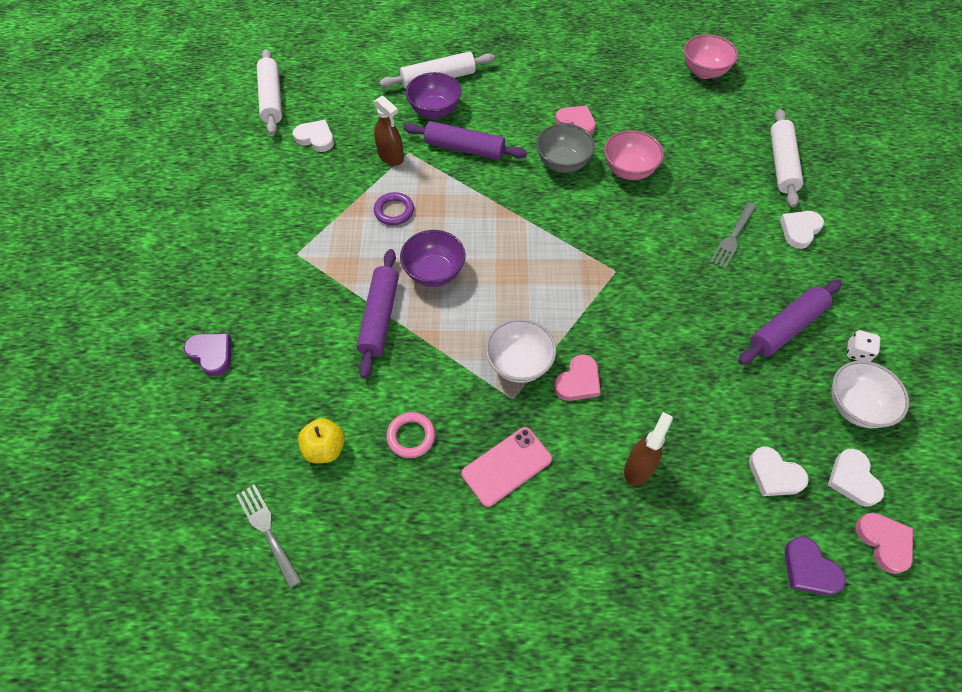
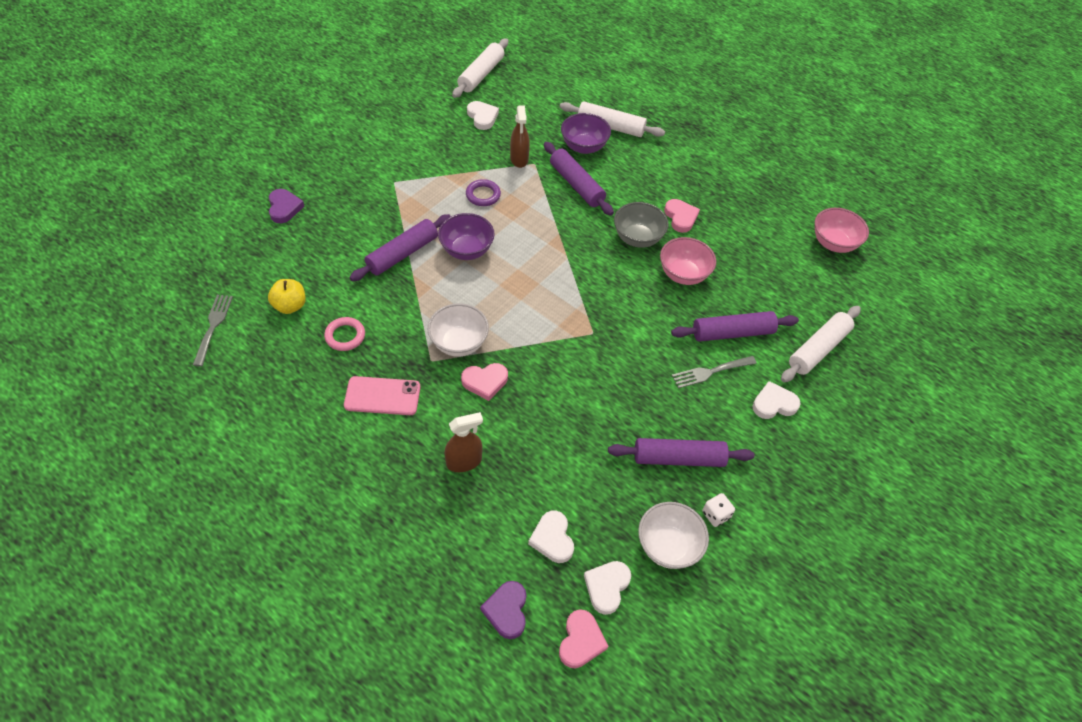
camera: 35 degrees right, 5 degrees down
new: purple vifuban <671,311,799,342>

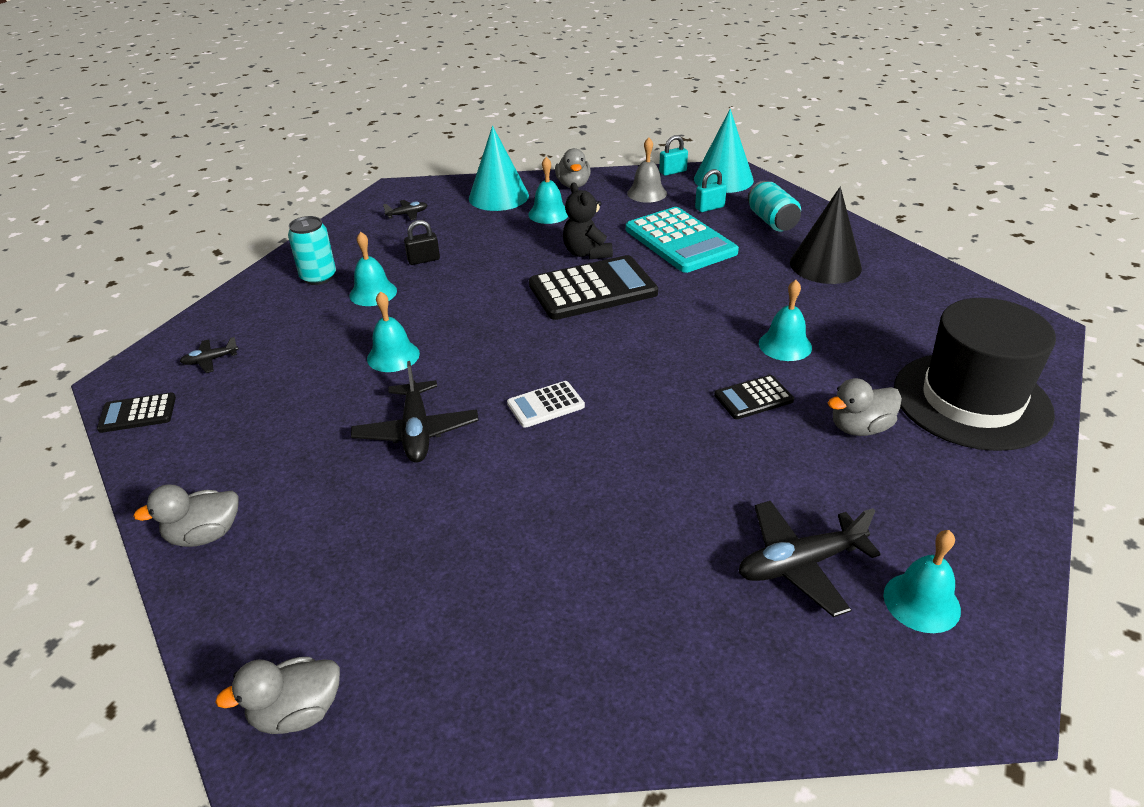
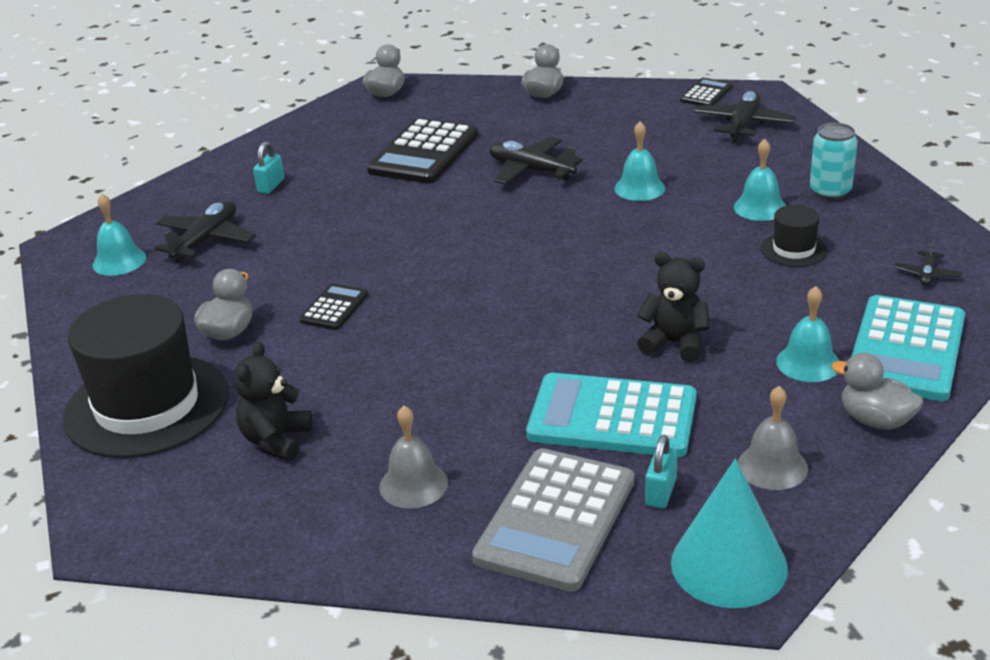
camera: 135 degrees right, 5 degrees down
gone: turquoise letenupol <759,280,812,361>; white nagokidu <507,381,585,428>
new: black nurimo <233,342,313,461>
shifted: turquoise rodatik <659,135,688,176> to <253,141,284,194>; black nagokidu <529,255,658,320> to <367,118,478,184>
swapped: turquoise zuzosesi <469,126,529,211> to turquoise nagokidu <851,295,965,401>; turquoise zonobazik <748,181,801,231> to grey nagokidu <472,448,634,592>; black zuzosesi <790,187,862,284> to grey letenupol <379,406,448,509>; black rodatik <404,220,440,265> to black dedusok <761,205,828,267>
scaled: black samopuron <180,337,239,373> = <694,90,796,143> x1.93

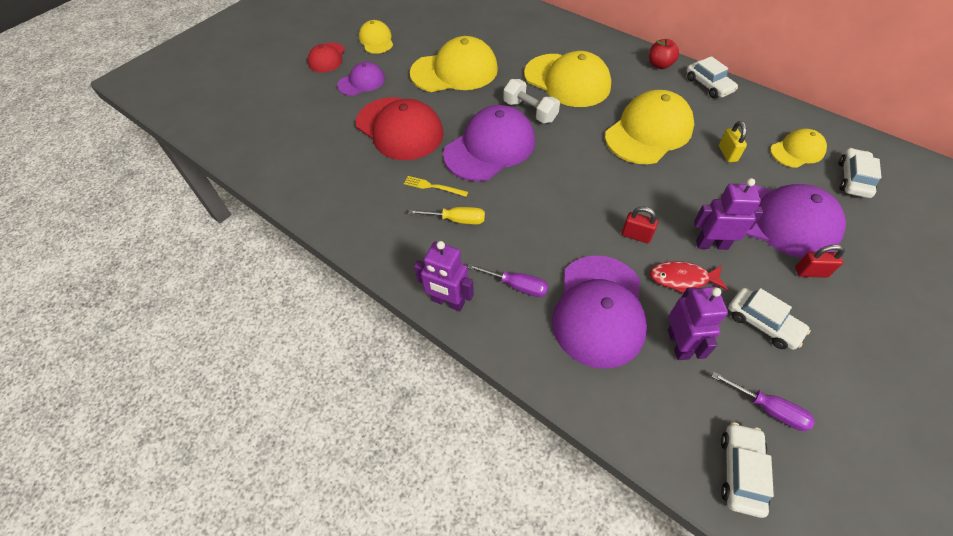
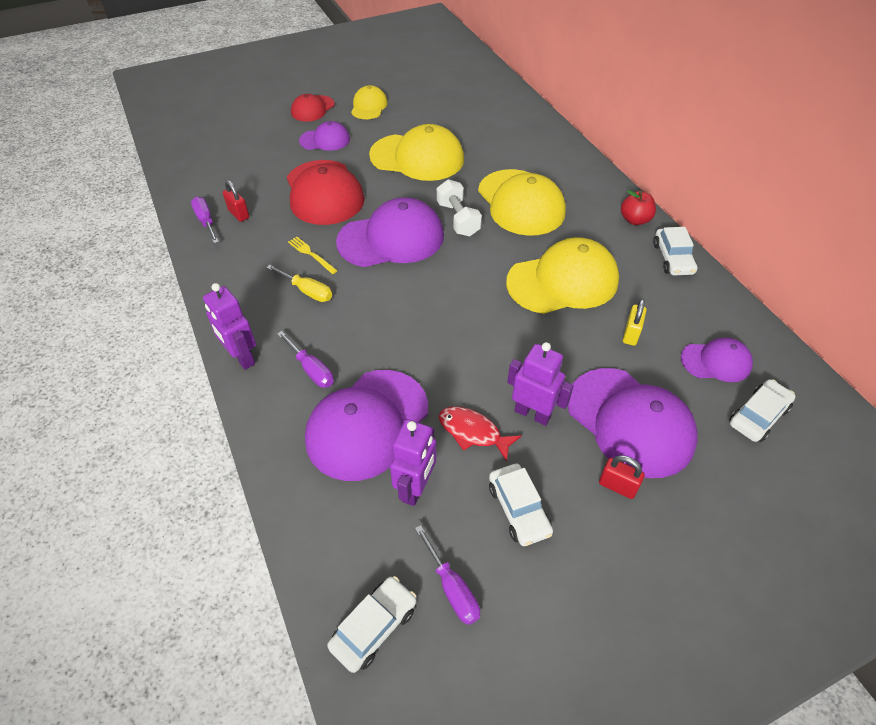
camera: 25 degrees right, 5 degrees down
new: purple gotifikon <191,197,219,243>
shifted: red rodatik <621,206,658,243> to <223,180,249,222>
repainted: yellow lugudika <770,128,827,168> to purple lugudika <681,338,753,382>

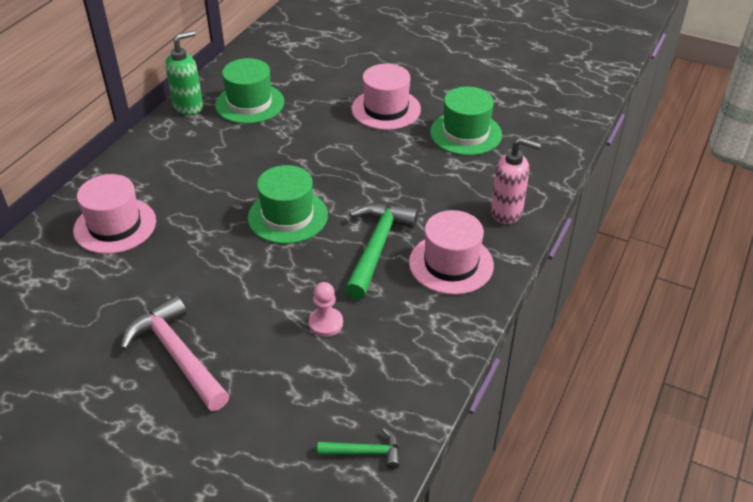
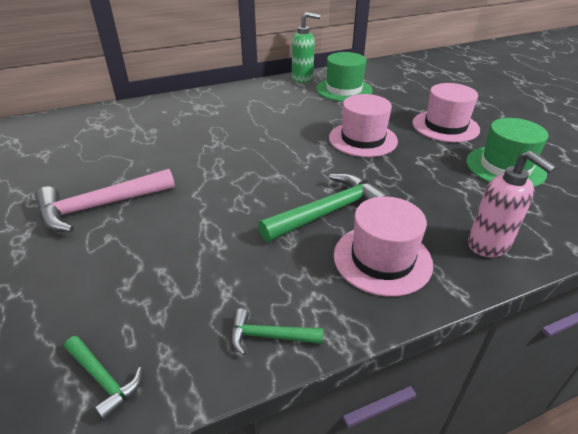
camera: 40 degrees right, 5 degrees down
gone: green dedusok <248,165,328,244>; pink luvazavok <309,282,343,337>
new: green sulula <231,308,323,356>
shifted: pink dedusok <73,174,156,254> to <329,94,398,157>
rotated: pink sulula <121,295,230,411> = <35,169,175,232> 120 degrees counterclockwise

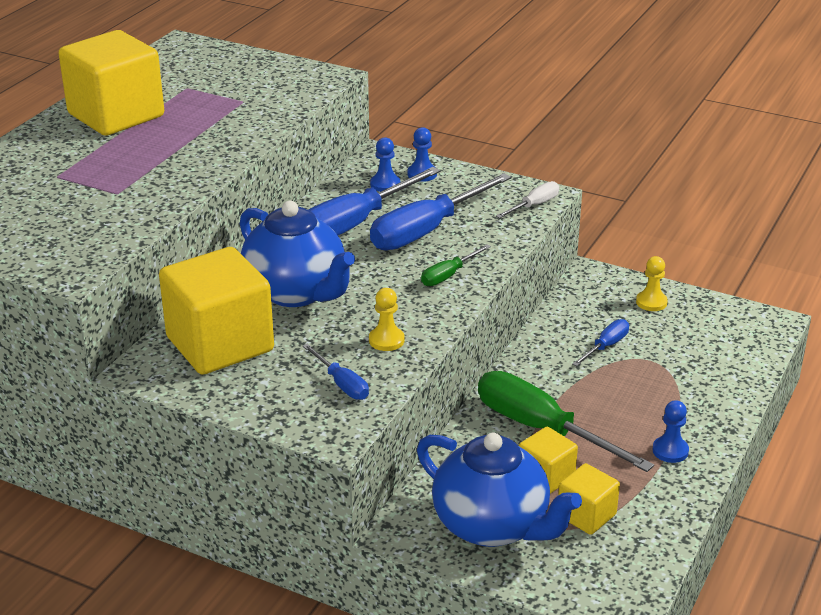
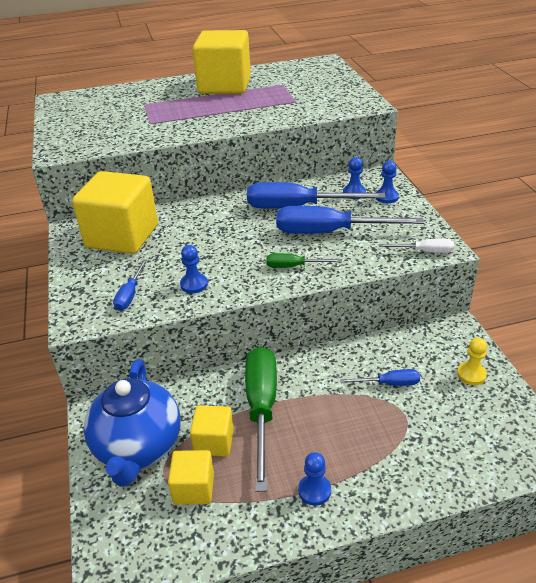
camera: 50 degrees right, 5 degrees up
gone: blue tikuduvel <240,201,355,307>
repainted: yellow luvazavok <369,288,405,351> to blue luvazavok <180,245,208,293>

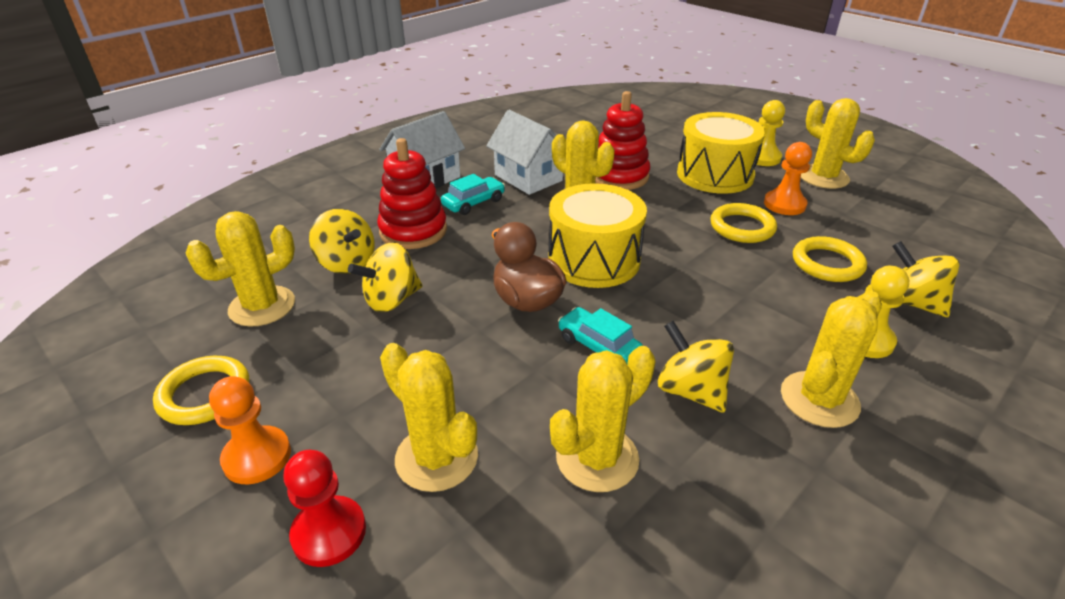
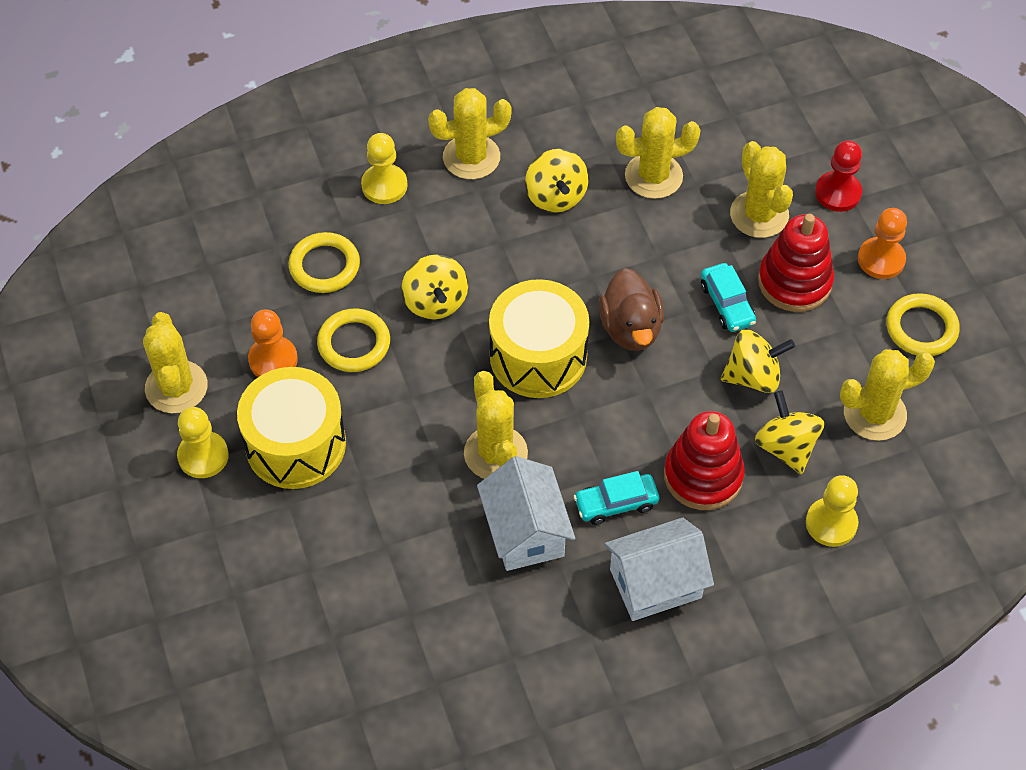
camera: 155 degrees left, 20 degrees up
new: yellow luvazavok <806,475,859,547>
shifted: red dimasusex <595,91,650,190> to <758,214,834,312>; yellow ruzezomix <892,241,960,317> to <401,255,468,320>; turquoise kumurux <558,307,643,363> to <701,263,756,332>

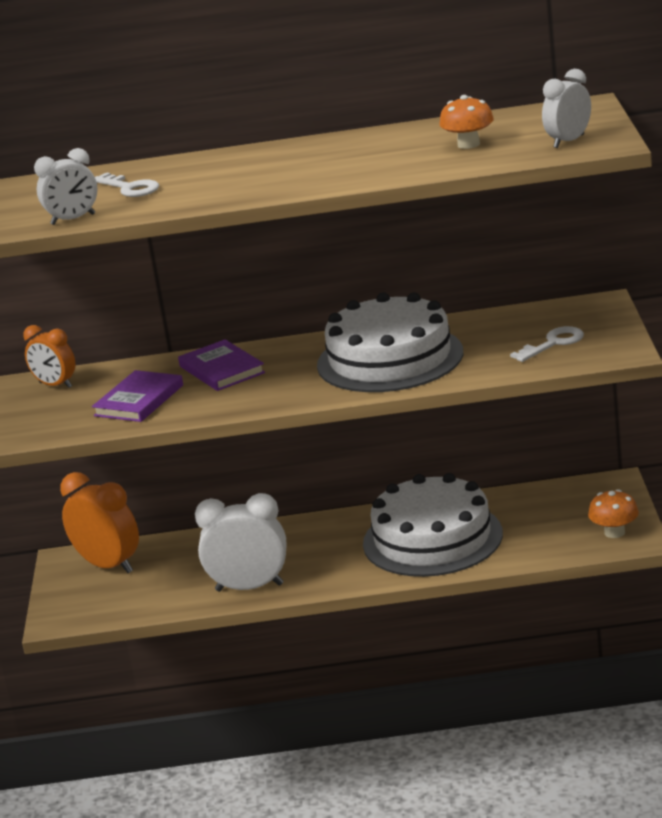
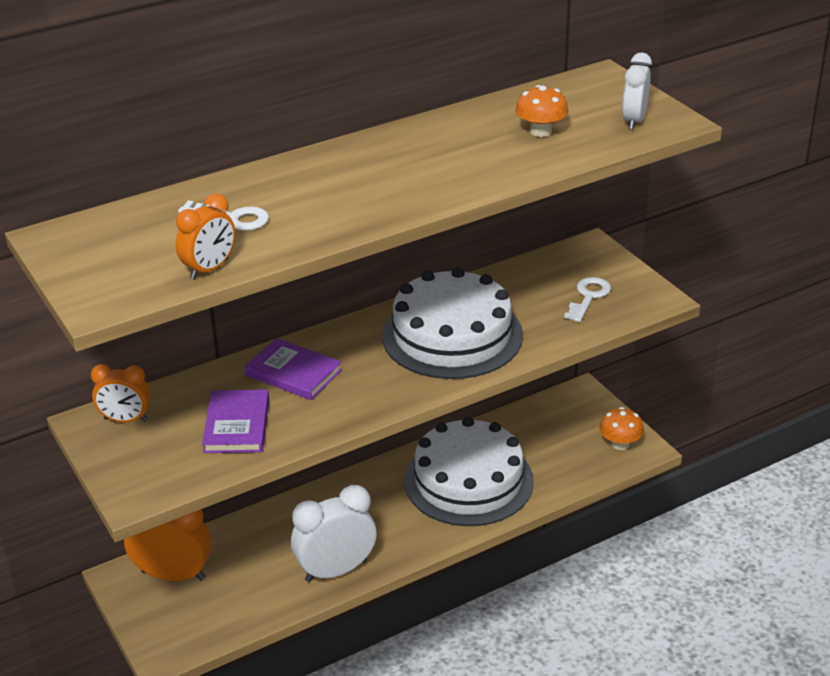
camera: 30 degrees left, 10 degrees up
repainted: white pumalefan <34,148,98,225> to orange pumalefan <176,193,235,279>

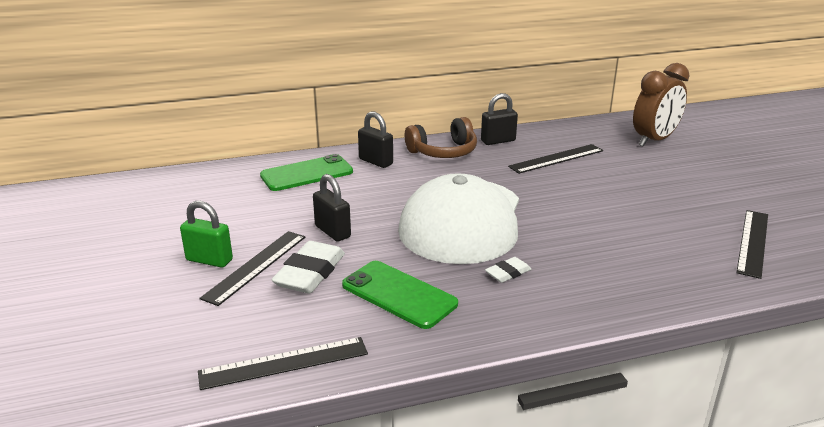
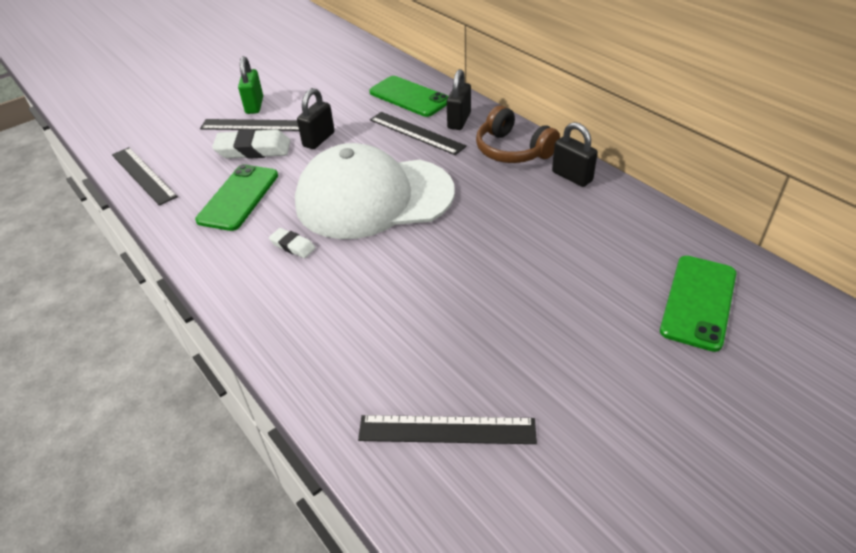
camera: 70 degrees right, 15 degrees up
shifted: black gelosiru <508,144,603,174> to <370,112,467,155>
swapped: brown pumalefan <633,63,689,147> to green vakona <660,256,736,352>

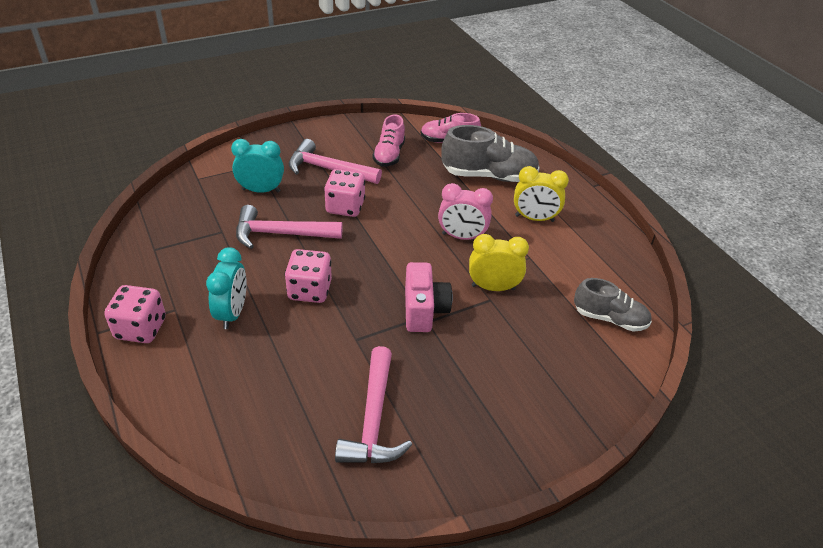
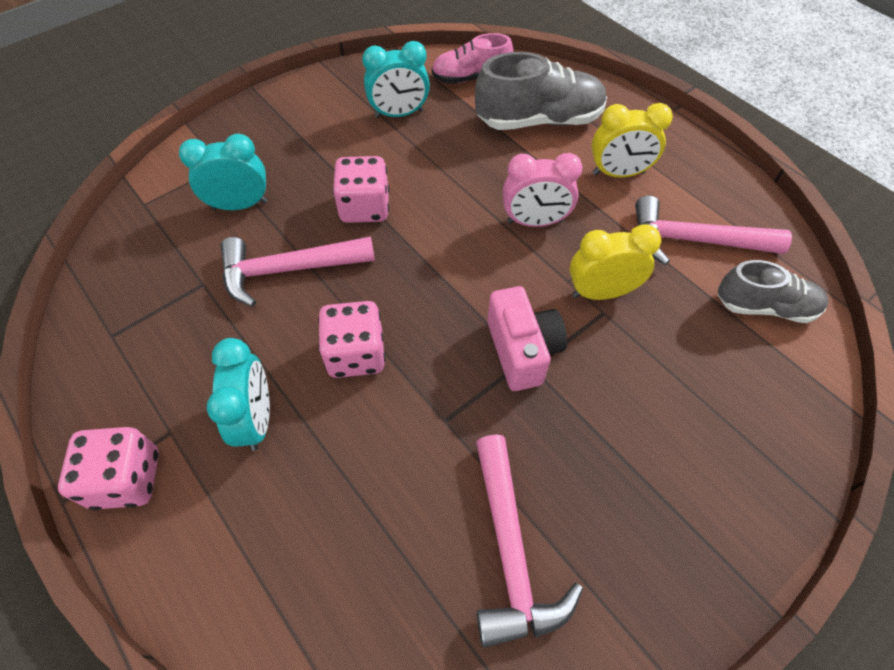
camera: 10 degrees left, 15 degrees up
shifted: pink sulula <288,139,382,184> to <635,196,792,265>
swapped: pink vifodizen <372,114,405,167> to turquoise pumalefan <362,41,430,118>

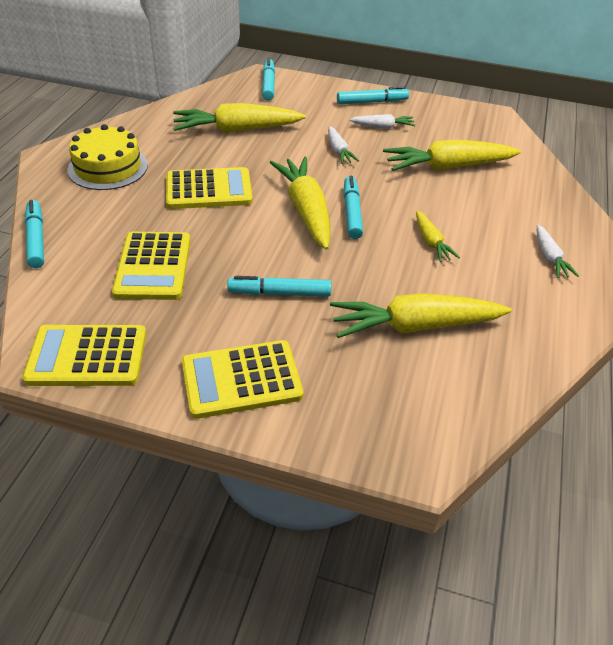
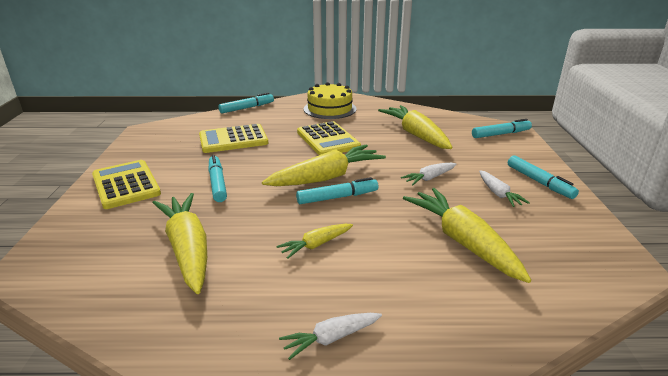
camera: 75 degrees right, 15 degrees down
gone: yellow nagokidu <22,325,146,386>

